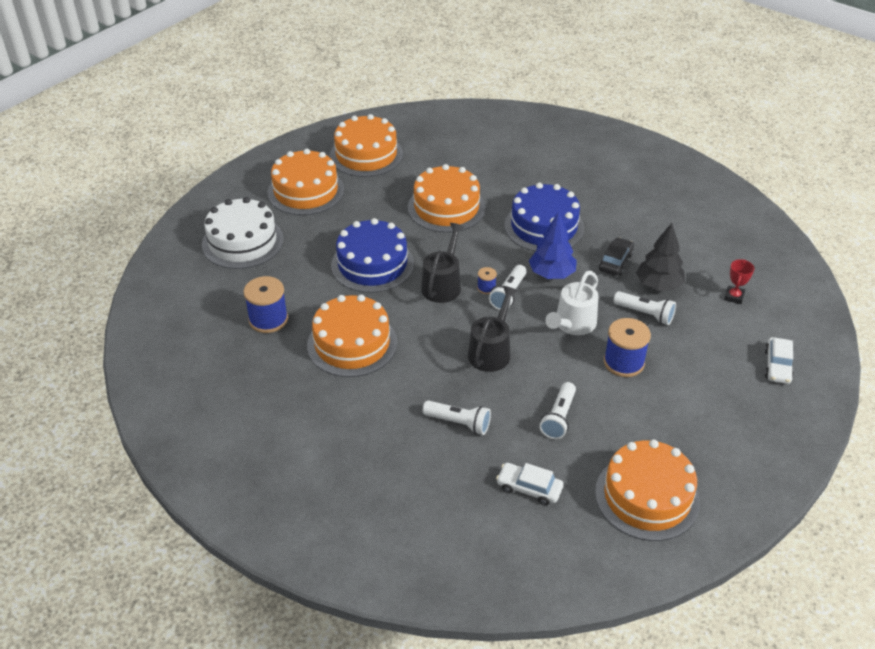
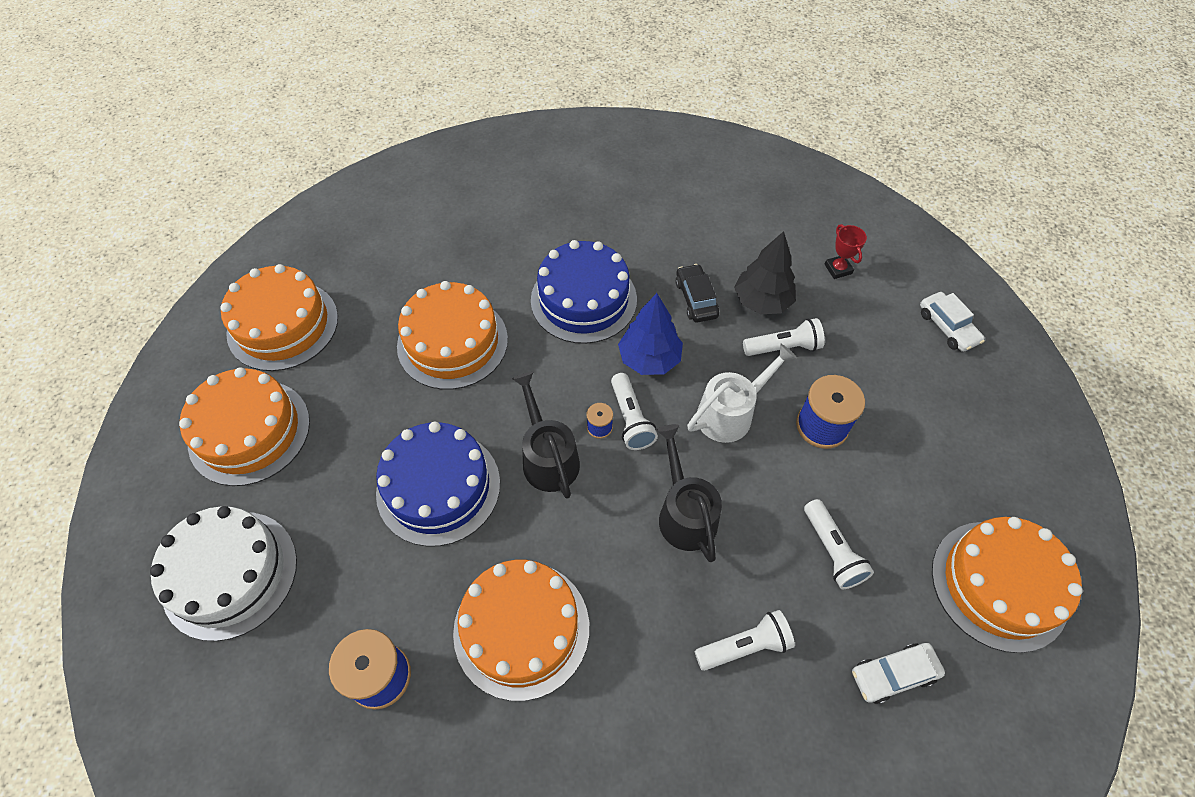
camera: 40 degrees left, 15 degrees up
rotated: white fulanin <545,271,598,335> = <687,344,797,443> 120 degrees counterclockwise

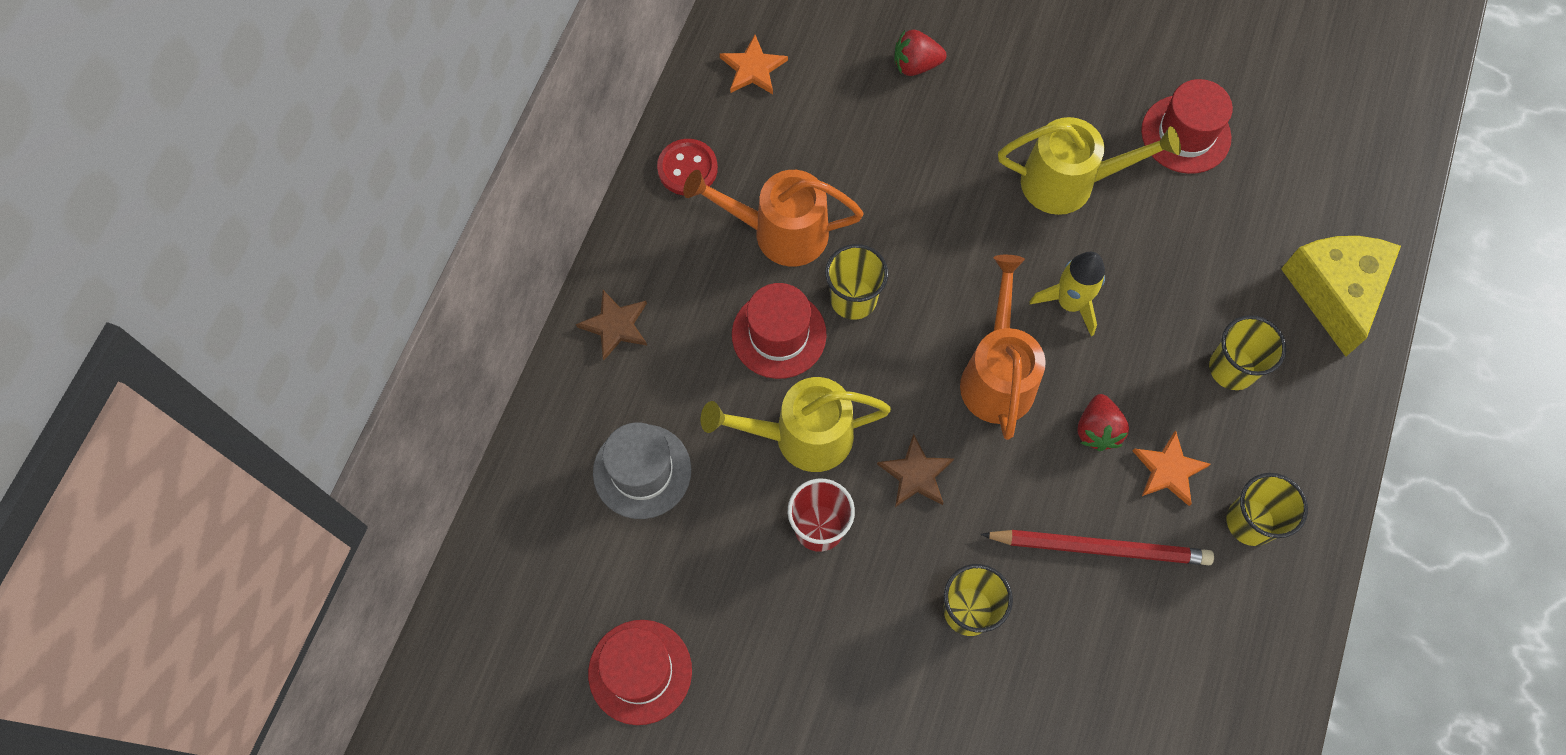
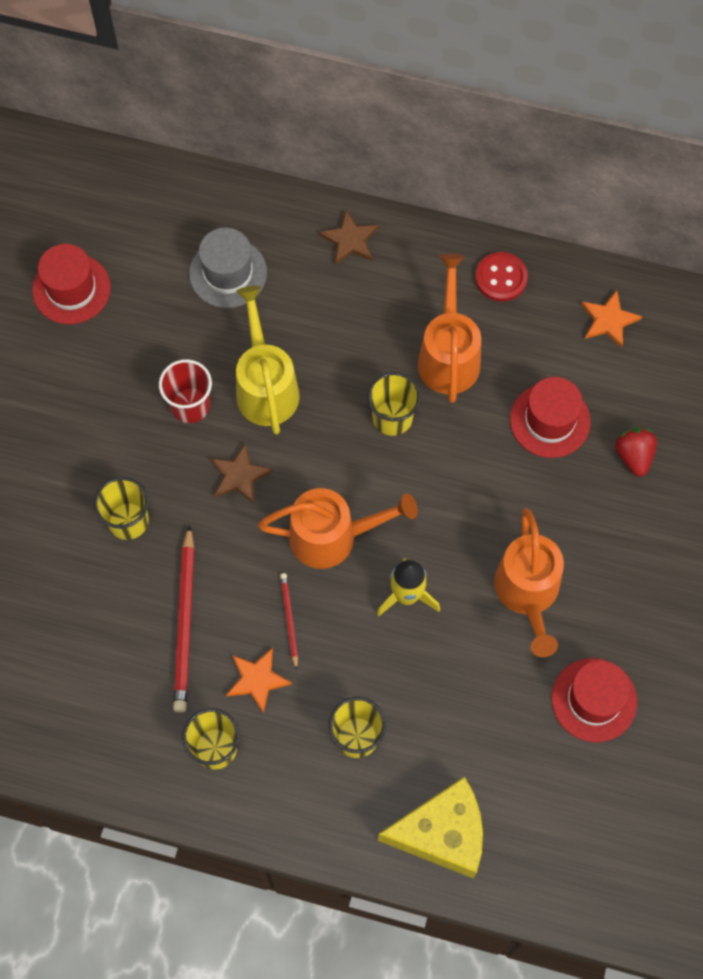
camera: 85 degrees right, 0 degrees up
shifted: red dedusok <732,283,827,379> to <510,377,591,458>
swapped: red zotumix <1077,394,1129,451> to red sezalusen <280,573,298,670>
repainted: yellow fulanin <998,117,1181,215> to orange fulanin <494,508,564,657>

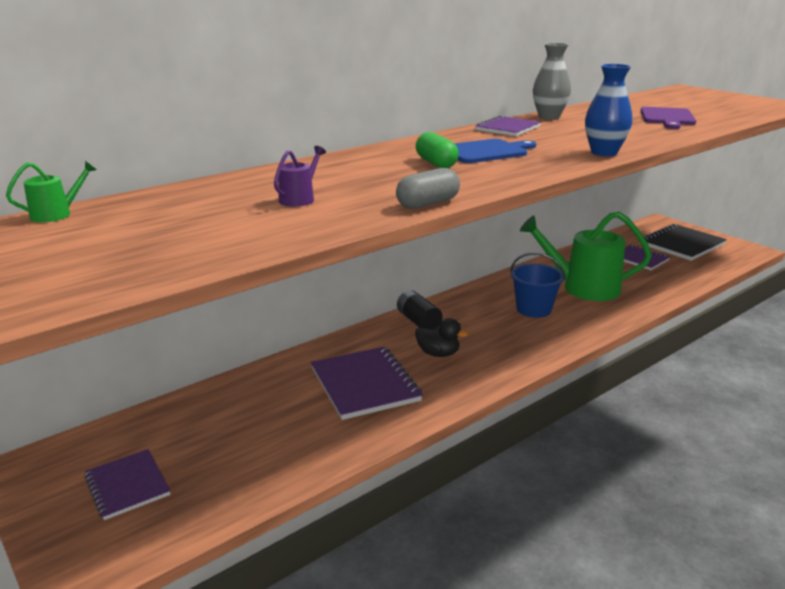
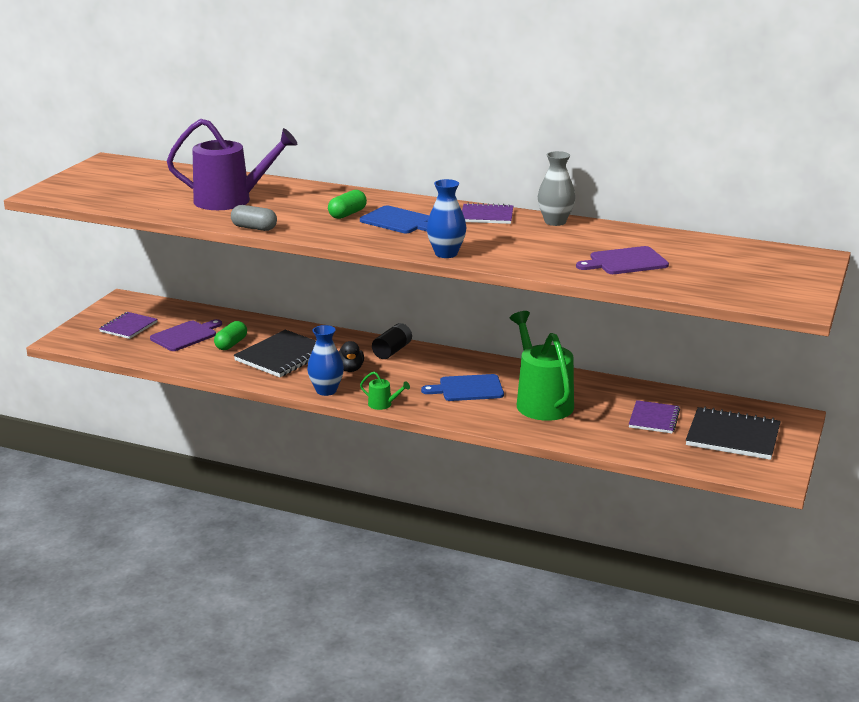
camera: 60 degrees right, 0 degrees up
new: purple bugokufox <150,319,222,351>; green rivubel <214,321,247,350>; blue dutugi <307,325,344,396>
shifted: green fulanin <6,161,97,222> to <360,372,410,410>
swapped: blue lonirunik <510,252,565,318> to blue bugokufox <421,374,504,401>
repainted: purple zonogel <311,347,423,420> to black zonogel <234,330,316,377>
scaled: purple fulanin <274,146,326,207> = <167,119,298,210> x2.45

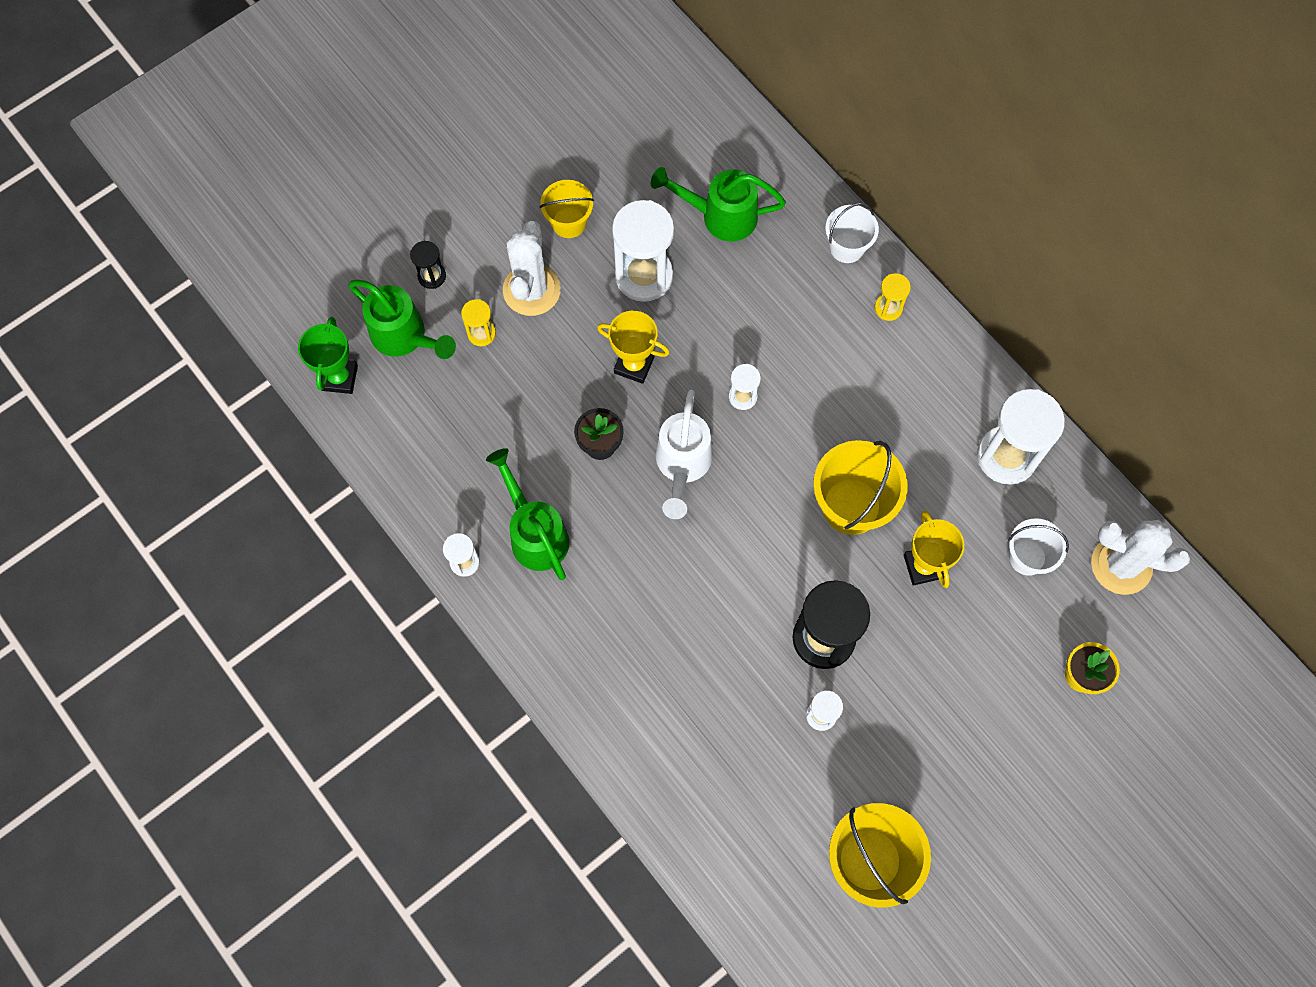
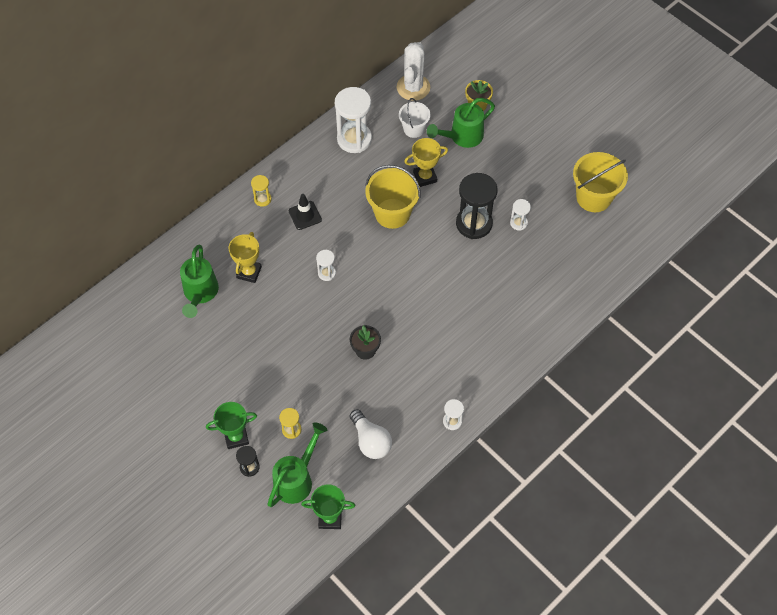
camera: 95 degrees left, 10 degrees down
gone: yellow lonirunik <540,180,594,238>; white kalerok <612,200,674,302>; white lonirunik <825,203,879,263>; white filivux <503,221,561,316>; white fulanin <656,390,712,519>
new: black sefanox <289,194,322,230>; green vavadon <206,402,257,449>; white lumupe <350,409,392,459>
shifted: yellow vavadon <597,311,670,384> to <229,232,262,283>; green fulanin <486,448,569,580> to <427,98,495,148>

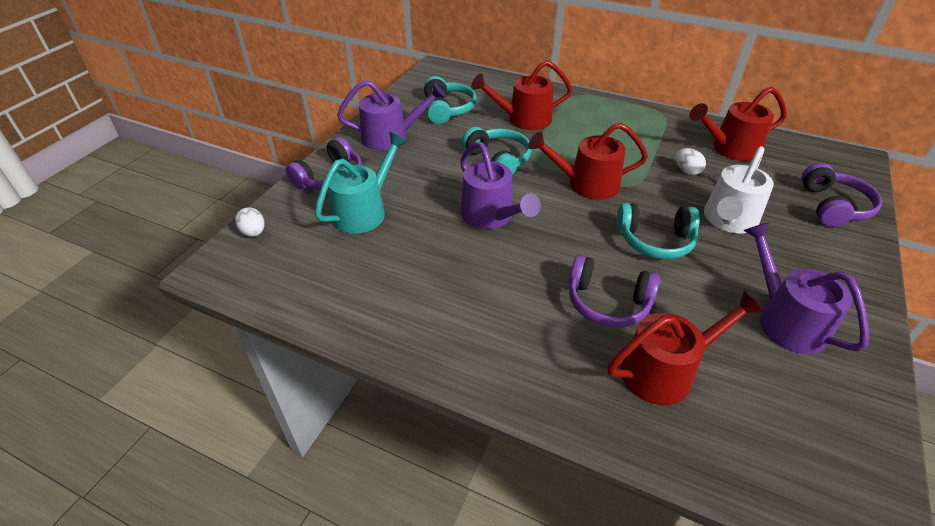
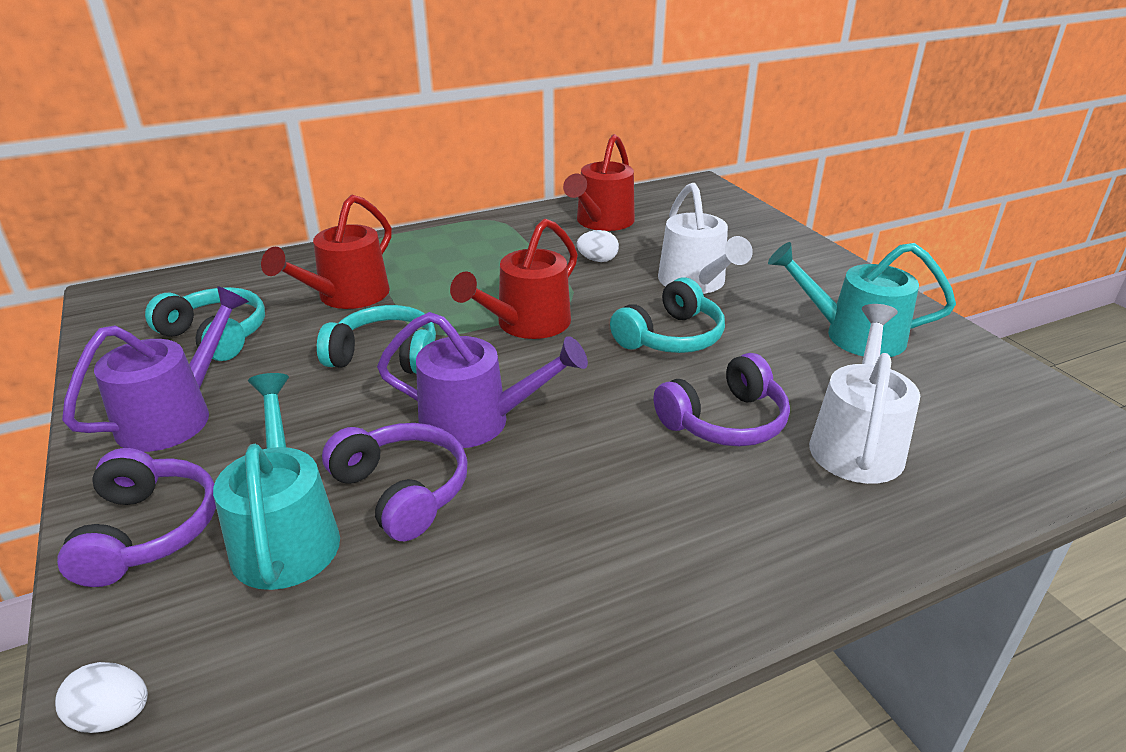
camera: 50 degrees left, 10 degrees down
shifted: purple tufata <801,163,882,227> to <322,423,468,541>
repainted: purple fulanin <743,222,869,354> to turquoise fulanin <768,242,956,357>; red fulanin <608,290,764,405> to white fulanin <809,304,920,484>

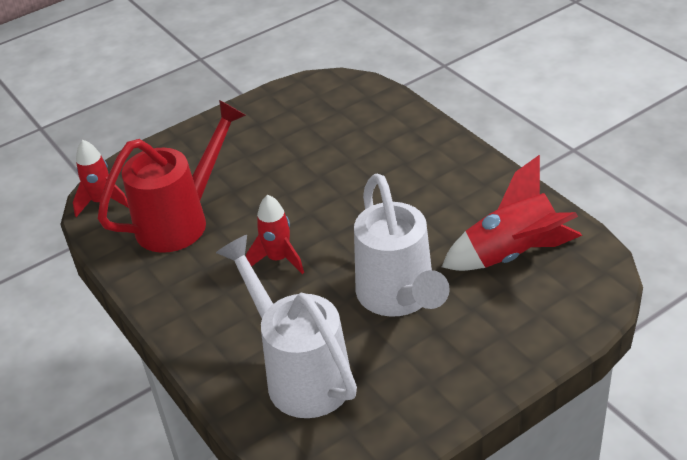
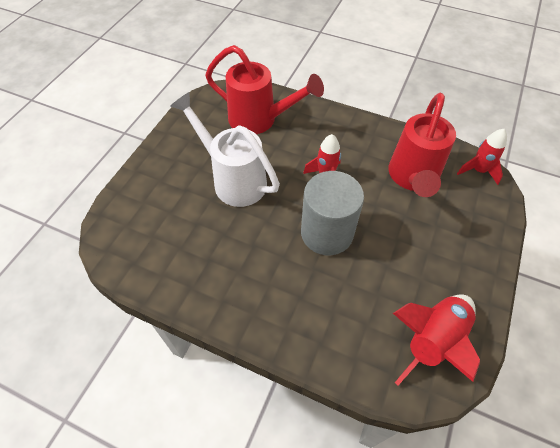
camera: 145 degrees right, 15 degrees up
new: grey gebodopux <301,171,364,255>
shifted: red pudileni <442,155,582,271> to <393,295,480,385>
repainted: white fulanin <216,235,357,418> to red fulanin <205,45,324,134>

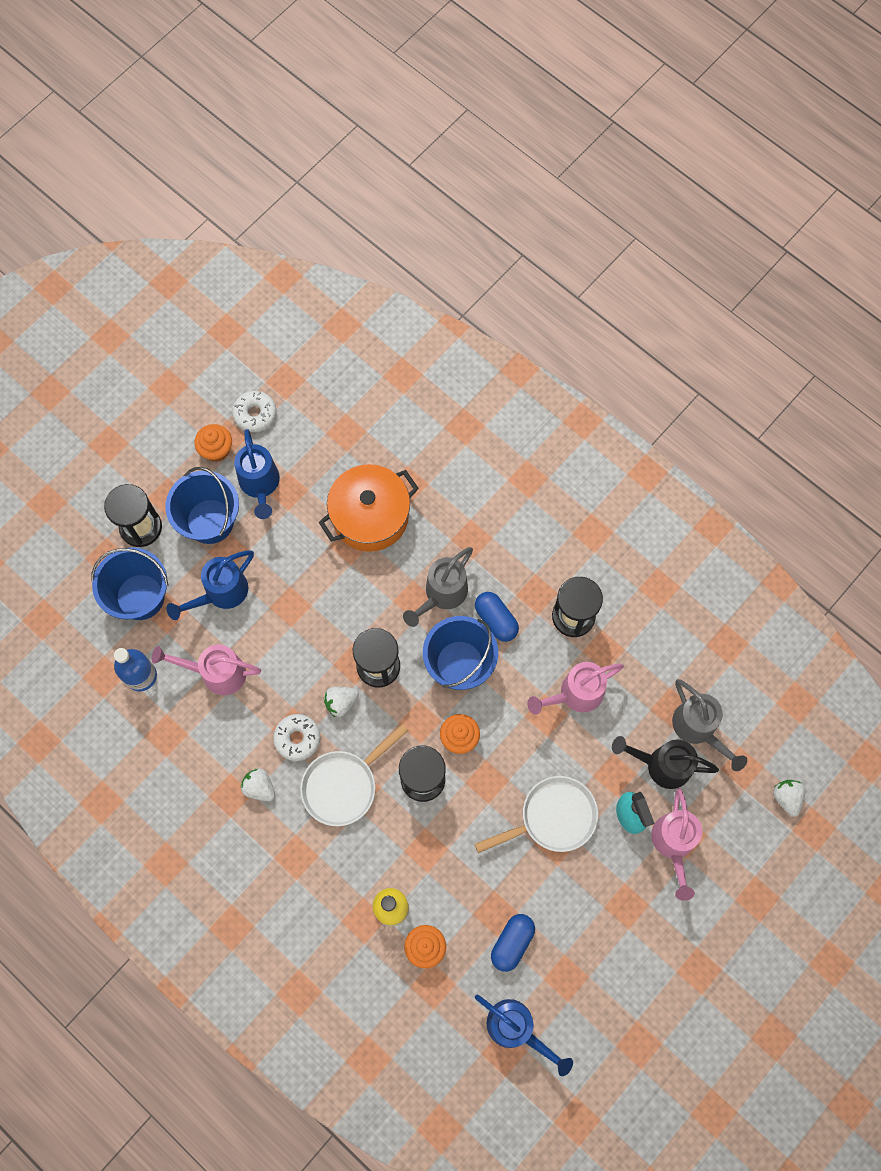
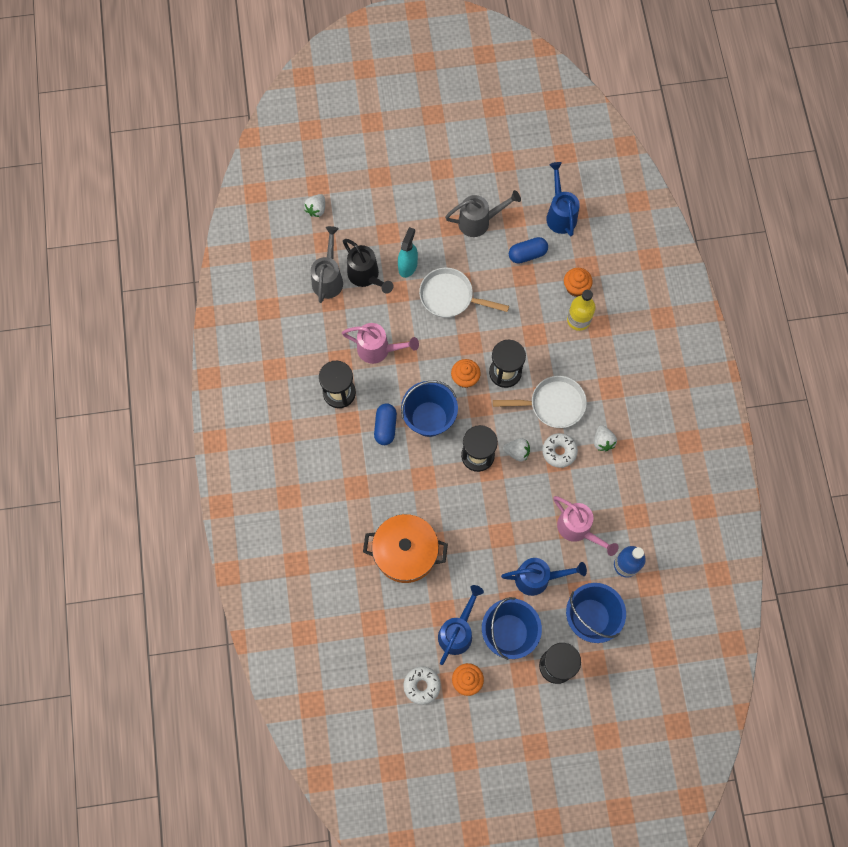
camera: 140 degrees left, 0 degrees up
gone: pink fulanin <651,788,702,901>
shifted: grey fulanin <403,547,473,627> to <445,190,521,237>

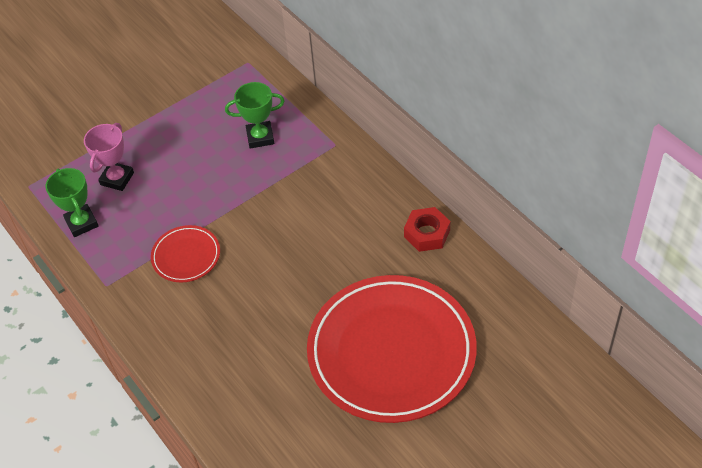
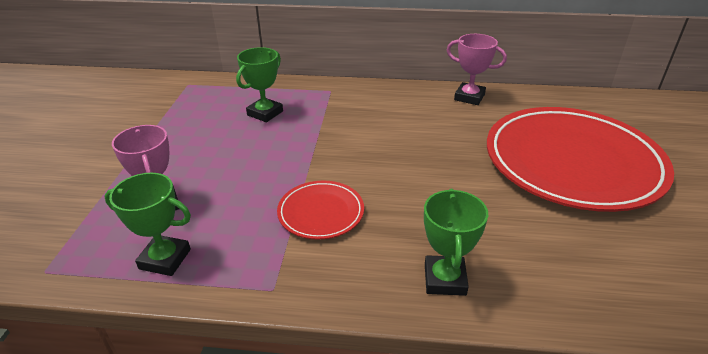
camera: 50 degrees left, 15 degrees down
new: green vavadon <424,189,488,296>
swapped: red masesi <404,207,450,252> to pink vavadon <447,34,507,105>

